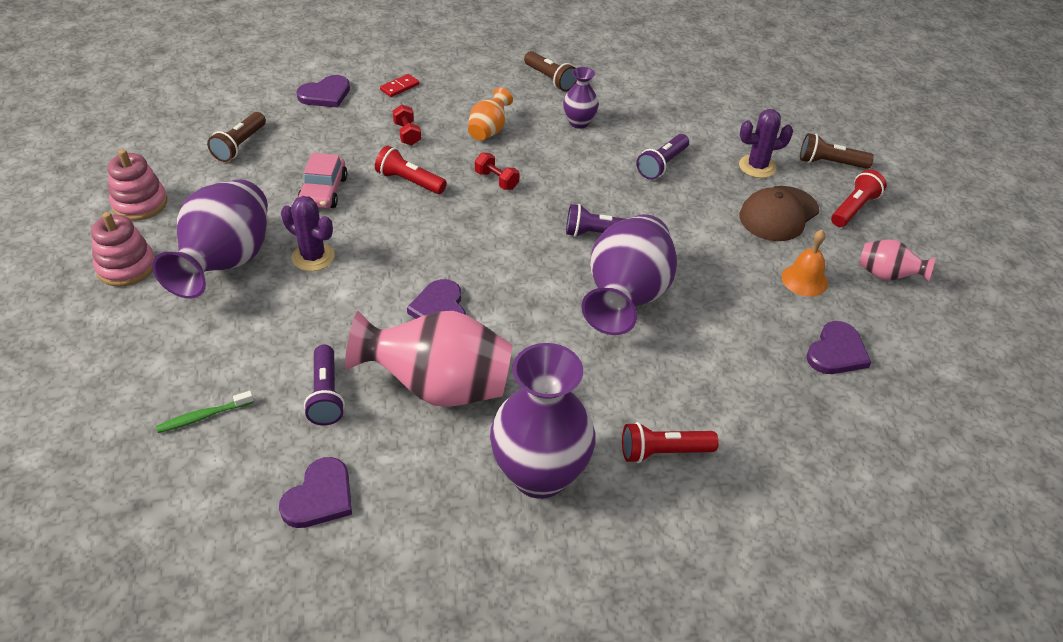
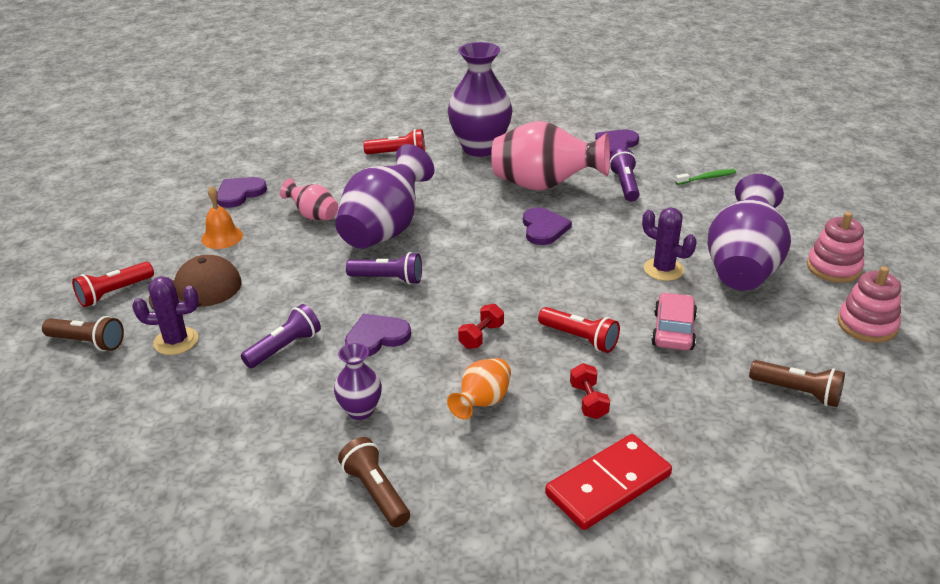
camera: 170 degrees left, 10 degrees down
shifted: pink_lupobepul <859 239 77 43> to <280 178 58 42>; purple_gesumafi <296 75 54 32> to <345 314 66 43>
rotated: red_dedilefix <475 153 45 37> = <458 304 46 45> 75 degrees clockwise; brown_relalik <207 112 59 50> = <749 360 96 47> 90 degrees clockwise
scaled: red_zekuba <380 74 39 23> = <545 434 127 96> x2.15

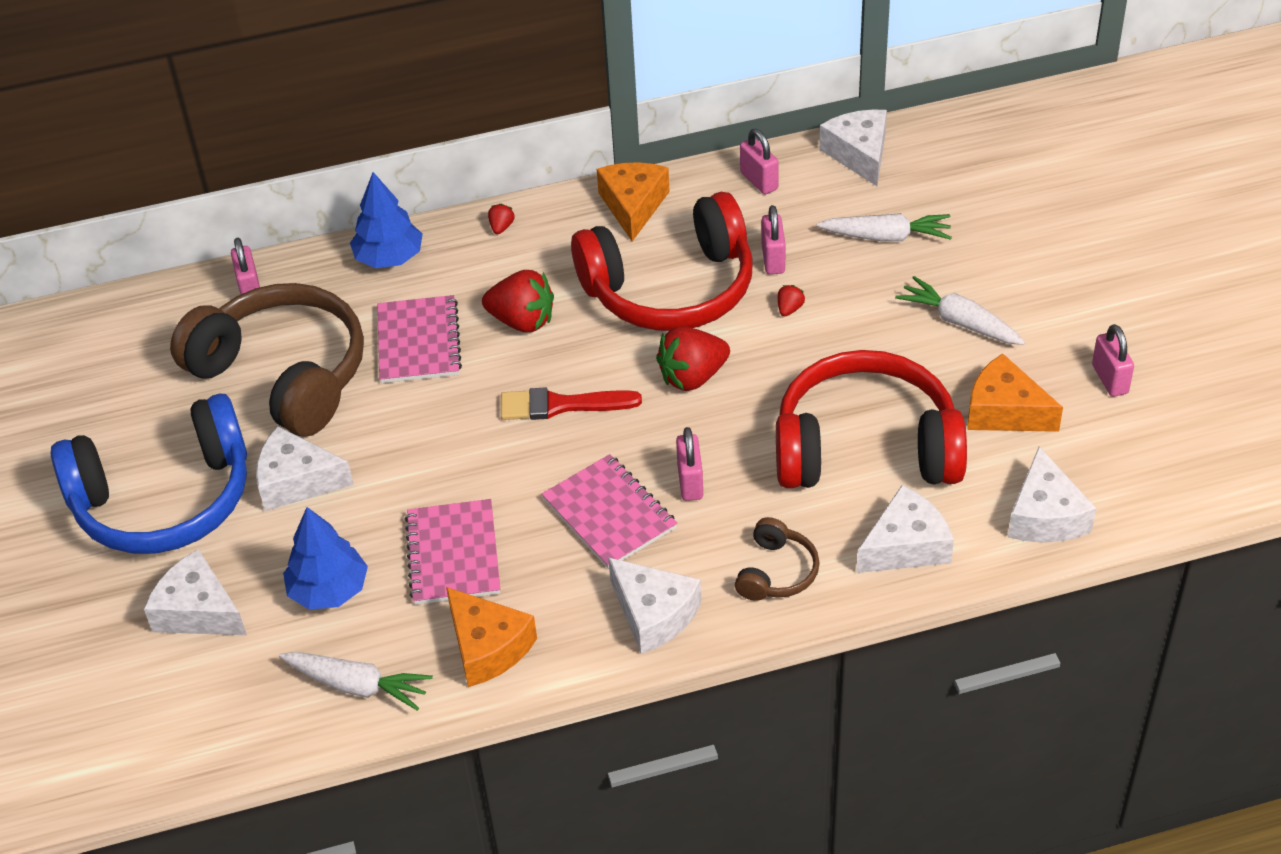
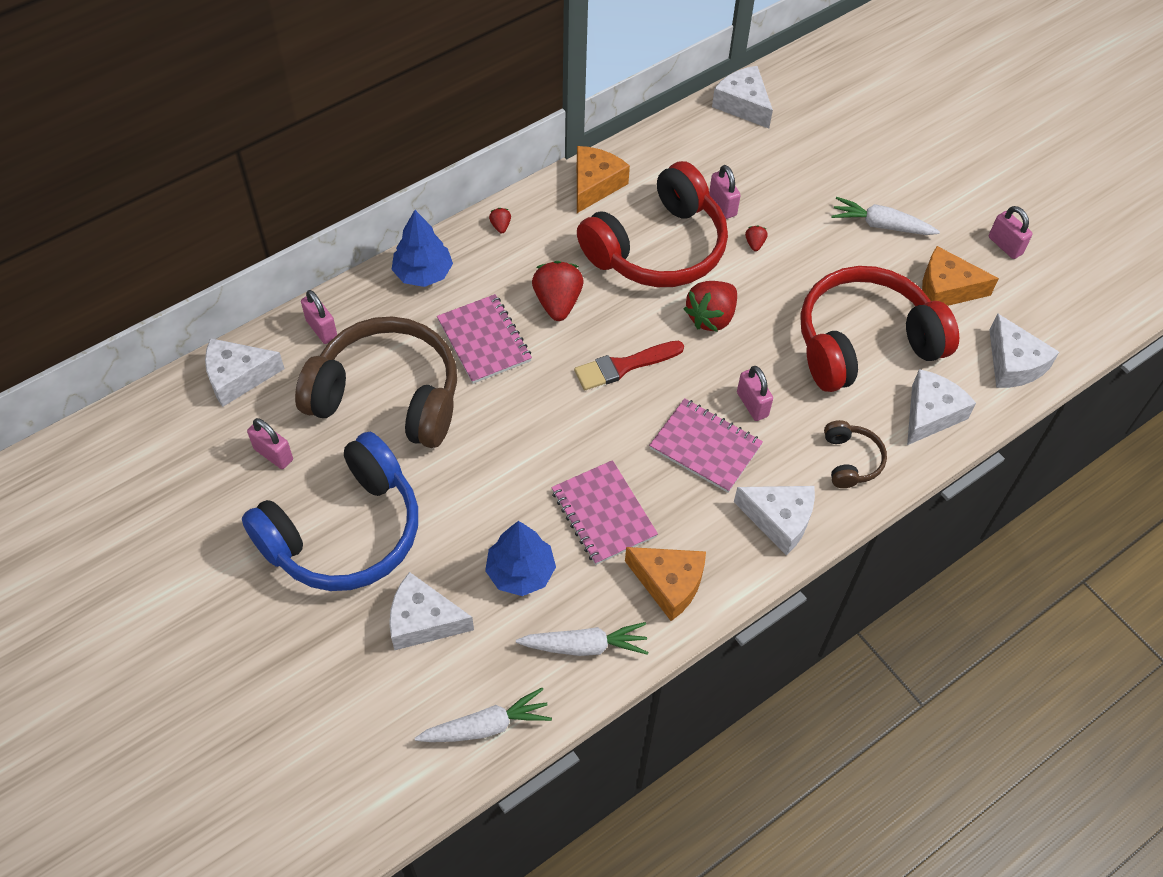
camera: 25 degrees left, 10 degrees up
shifted: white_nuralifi <256 426 98 85> to <205 338 80 69>; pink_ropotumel <740 129 39 66> to <247 418 46 51>; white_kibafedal <817 213 135 28> to <415 688 137 54>
rotated: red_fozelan <482 270 72 62> = <532 261 51 60> 90 degrees counterclockwise; orange_nuralifi <597 163 73 78> = <577 146 53 67> 45 degrees clockwise

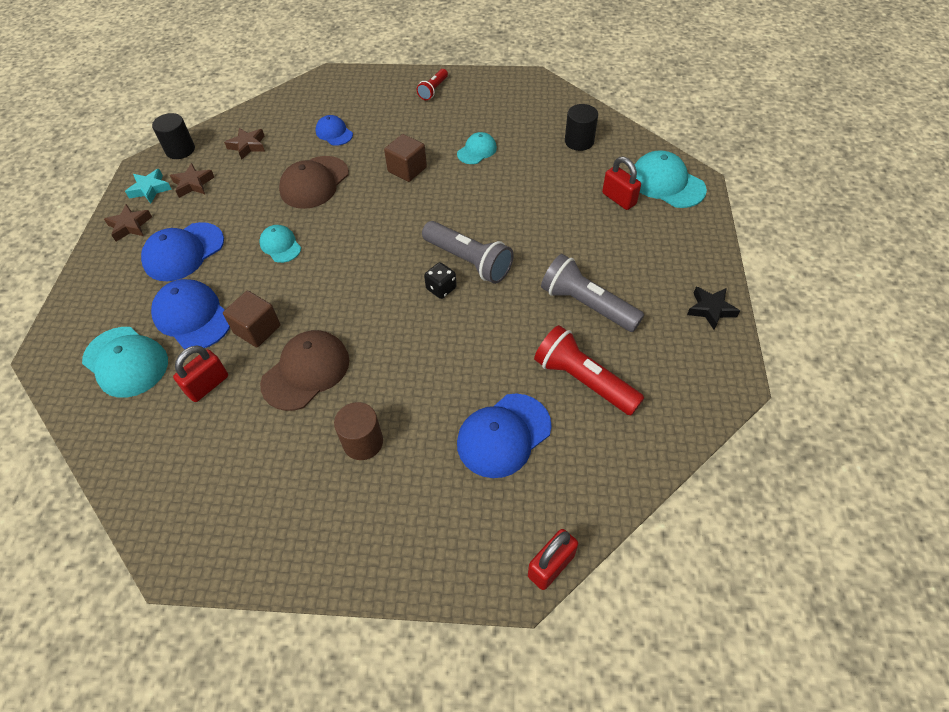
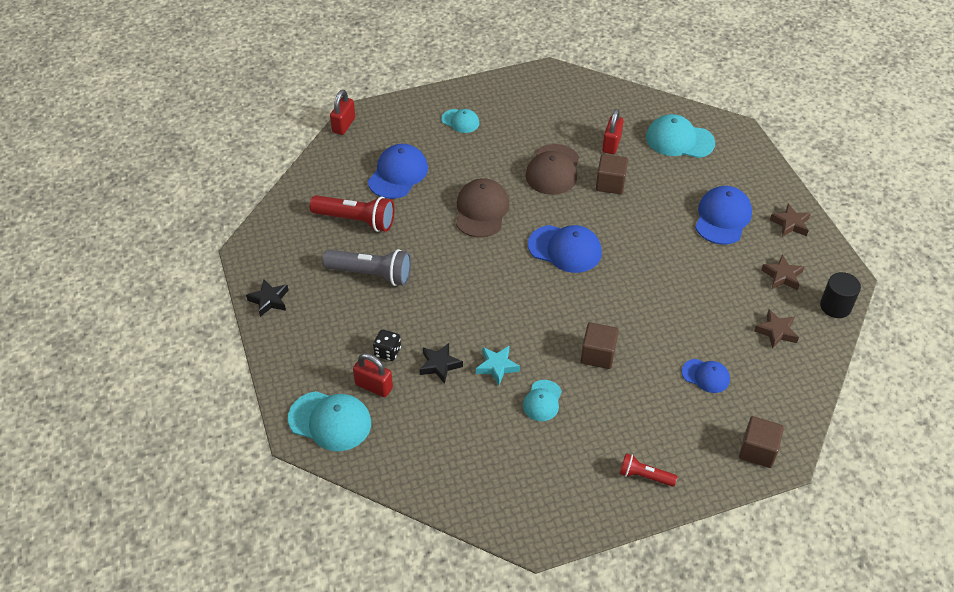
camera: 155 degrees right, 5 degrees down
gone: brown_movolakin <334 402 49 58>; grey_relalik <422 221 91 63>; black_movolakin <565 104 33 47>
new: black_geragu <419 343 44 41>; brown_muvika <739 416 45 52>
shifted: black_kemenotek <424 262 33 37> to <373 329 28 32>; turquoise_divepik <259 225 42 38> to <441 109 39 24>; brown_divepik <279 156 70 53> to <456 178 53 59>; turquoise_geragu <125 169 47 34> to <476 346 44 39>; blue_divepik <151 279 79 70> to <528 225 74 48>
rotated: red_relalik <417 69 31 31> = <620 453 57 34> 75 degrees counterclockwise

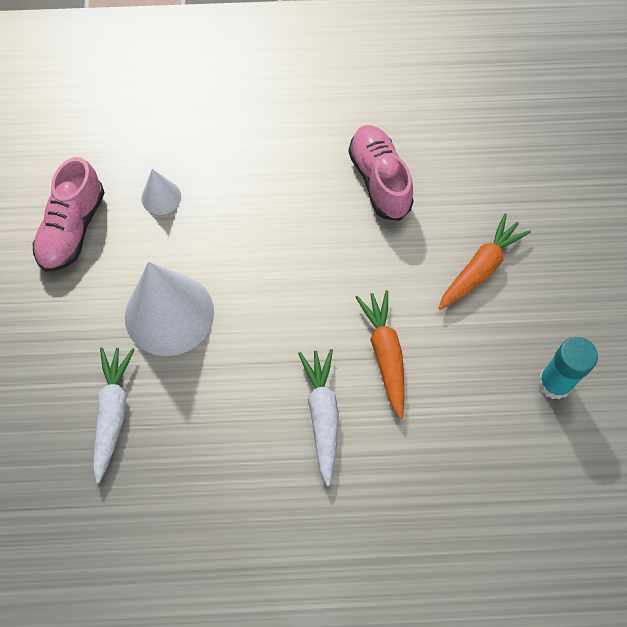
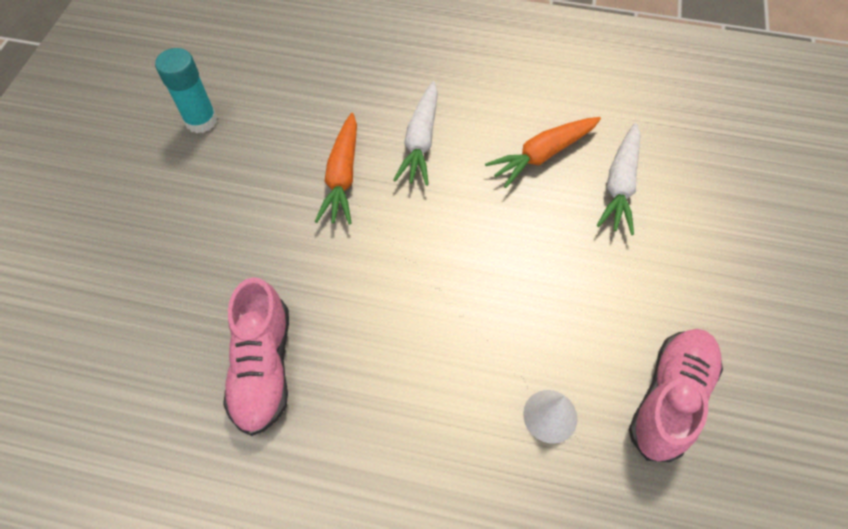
camera: 165 degrees left, 5 degrees down
gone: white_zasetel <125 262 89 94>
shifted: orange_kibafedal <438 213 93 97> to <485 117 116 71>

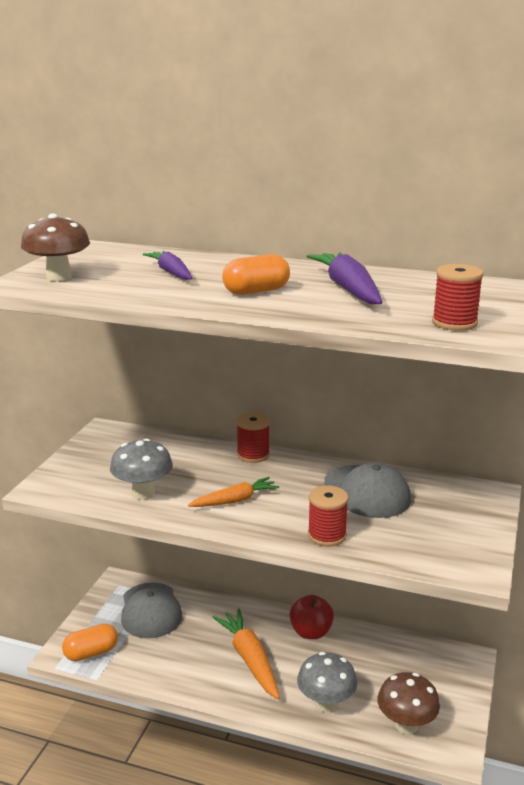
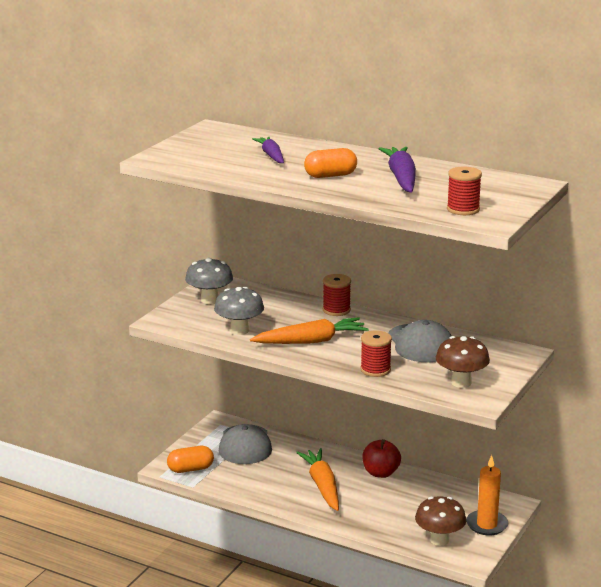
camera: 10 degrees right, 0 degrees up
new: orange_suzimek <466 455 42 80>
shifted: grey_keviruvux <297 652 60 60> to <185 258 48 46>; brown_keviruvux <21 214 69 67> to <436 336 54 52>
scaled: orange_kibafedal <188 477 91 30> = <250 317 119 27> x1.55

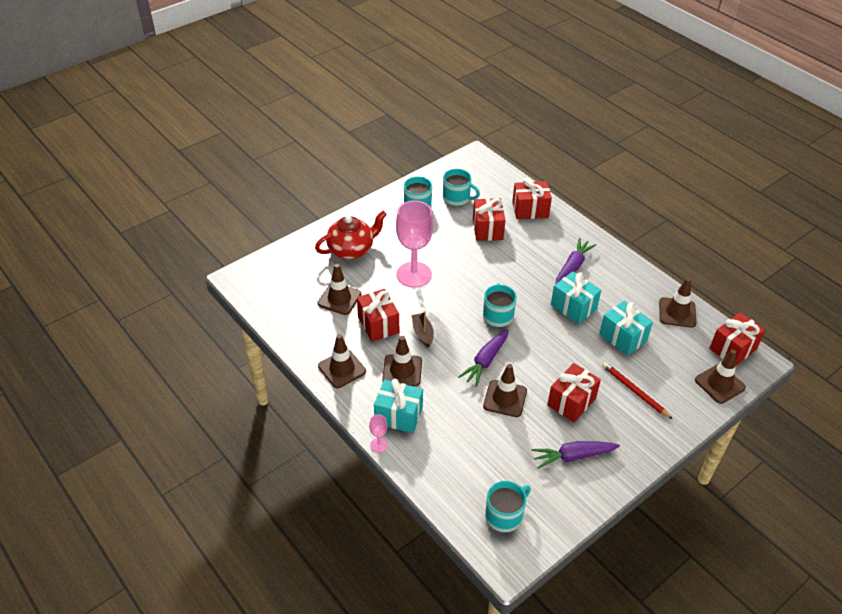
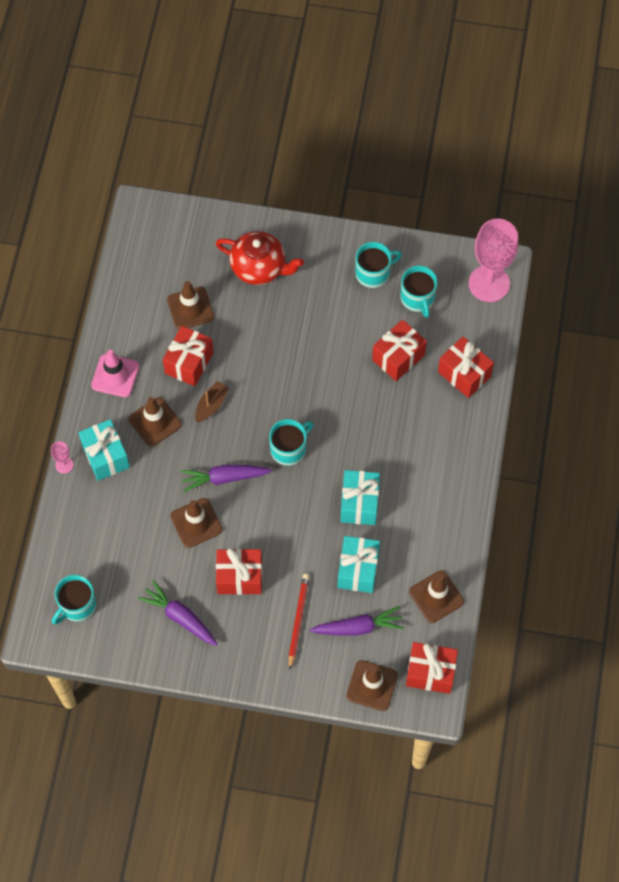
camera: 50 degrees right, 20 degrees up
shifted: purple_kibafedal <555 238 41 46> to <309 606 95 30>; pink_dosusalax <396 200 37 88> to <469 219 49 83>
repainted: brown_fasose <318 334 48 54> to pink_fasose <91 350 48 47>
rotated: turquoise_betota <485 481 46 51> = <52 575 45 50> 120 degrees clockwise

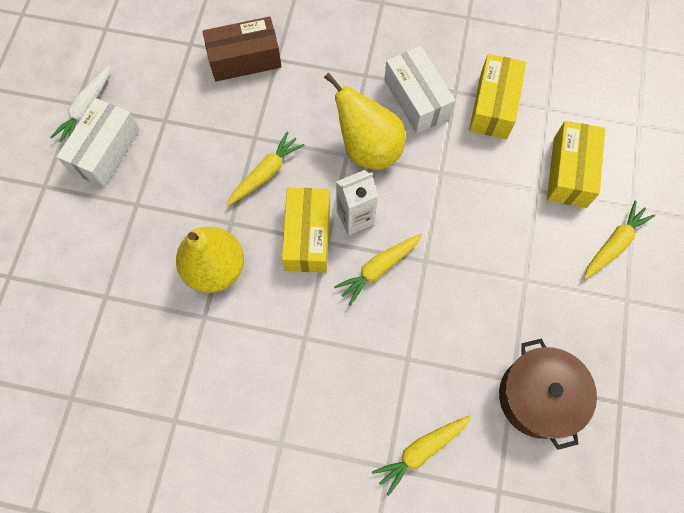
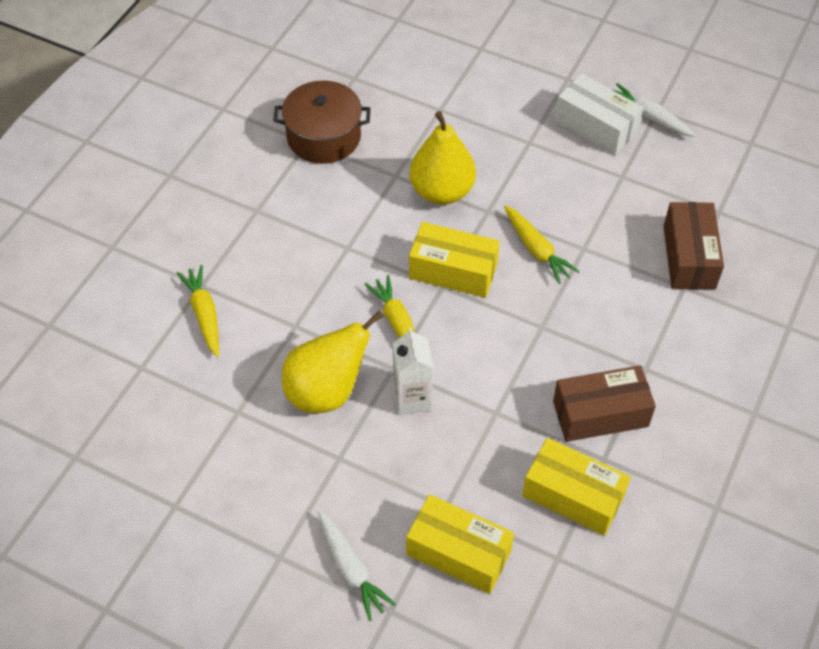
camera: 105 degrees right, 15 degrees down
shifted: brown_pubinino <499 339 98 111> to <273 80 98 84>; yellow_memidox <324 73 81 97> to <282 310 102 103>; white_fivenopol <336 170 42 65> to <392 327 41 88>
repainted: yellow_kibafedal <584 201 71 78> to white_kibafedal <317 510 79 111>; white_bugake <384 46 71 87> to brown_bugake <553 365 103 77>

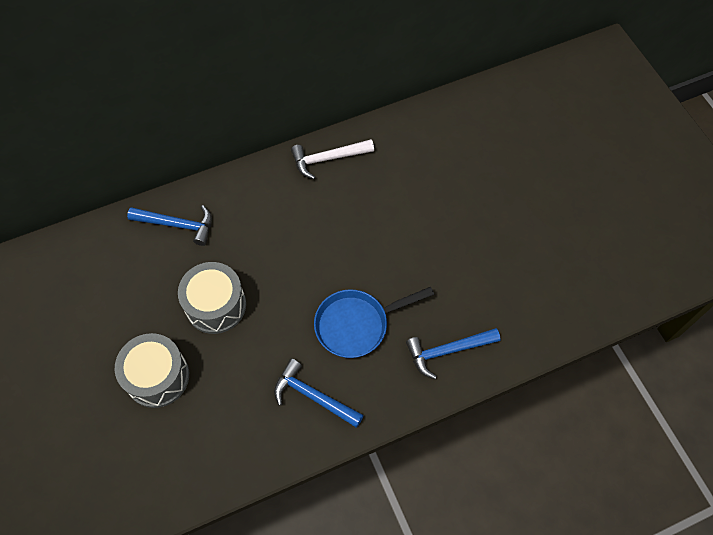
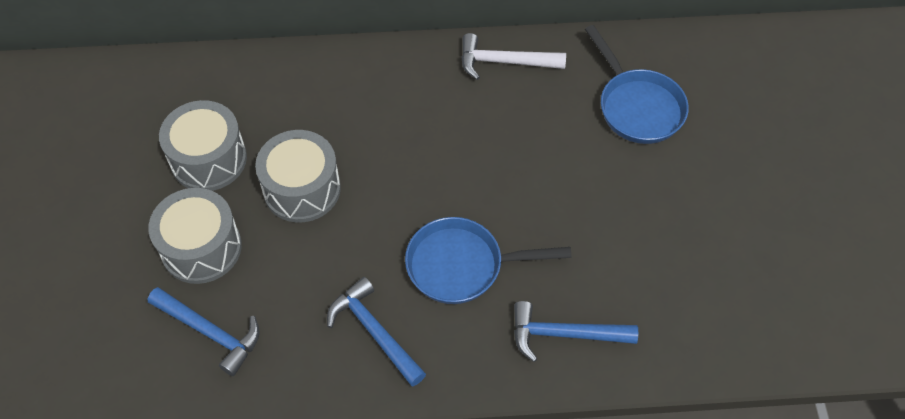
camera: 20 degrees right, 5 degrees down
new: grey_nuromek <159 100 88 91>; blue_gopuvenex <585 25 104 119>
shifted: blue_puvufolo <127 205 85 41> to <148 287 112 89>

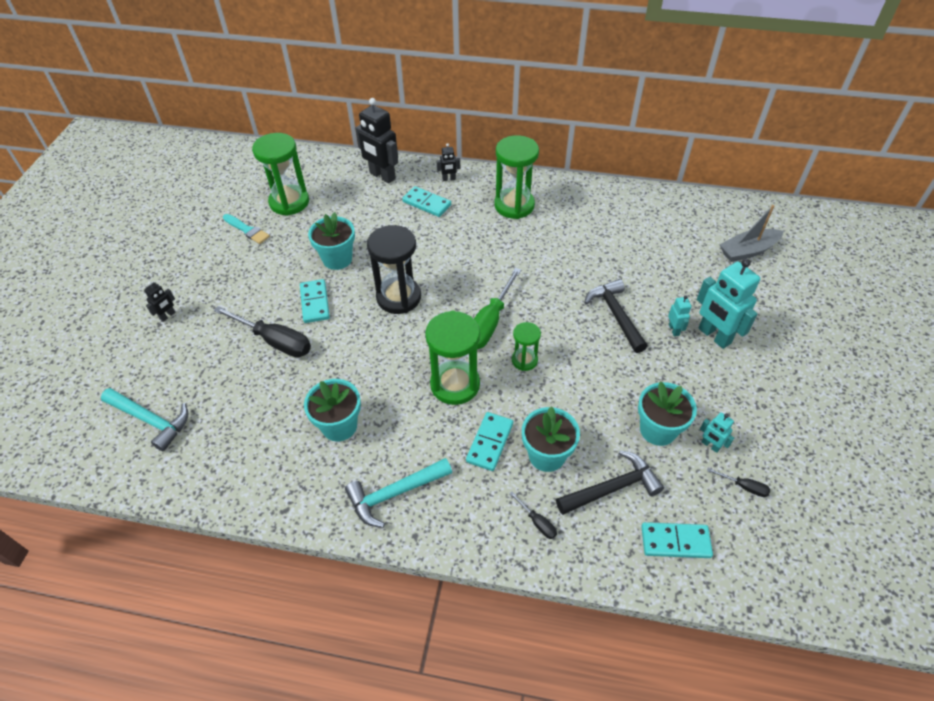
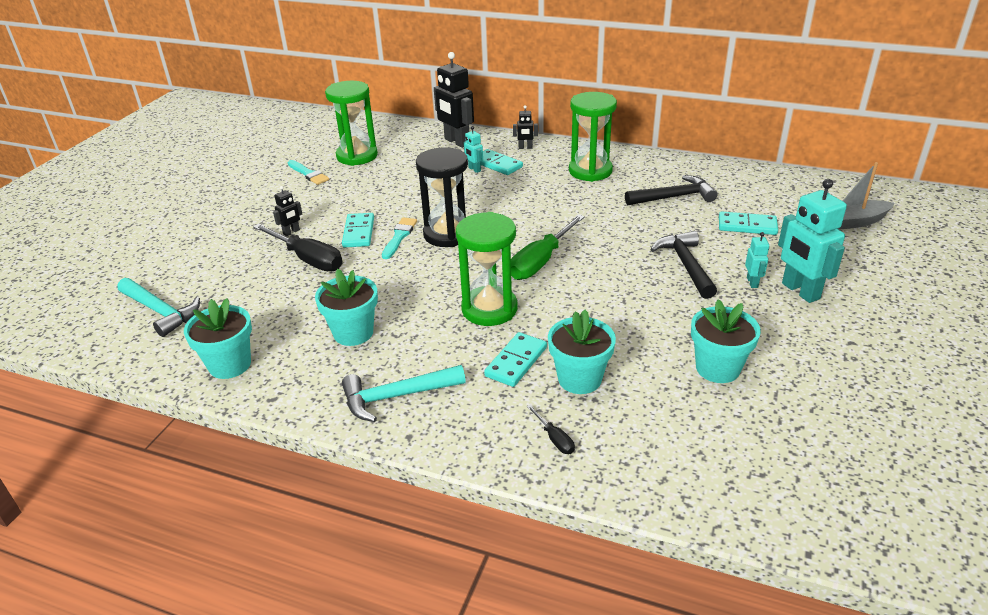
camera: 10 degrees right, 15 degrees down
gone: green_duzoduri <512 322 29 49>; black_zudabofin <707 468 63 29>
new: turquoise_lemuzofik <382 218 35 41>
shifted: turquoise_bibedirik <308 212 47 58> to <184 298 68 81>; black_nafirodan <144 281 31 41> to <273 186 29 50>; turquoise_nafirodan <700 412 34 41> to <464 126 19 47>; black_puvufolo <556 450 108 65> to <625 175 92 30>; turquoise_zekuba <641 522 72 36> to <719 212 59 23>

